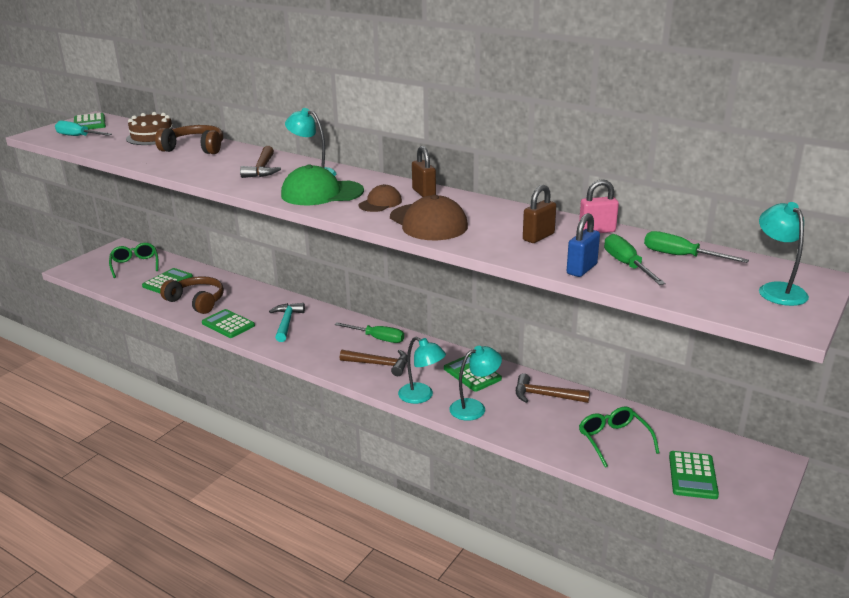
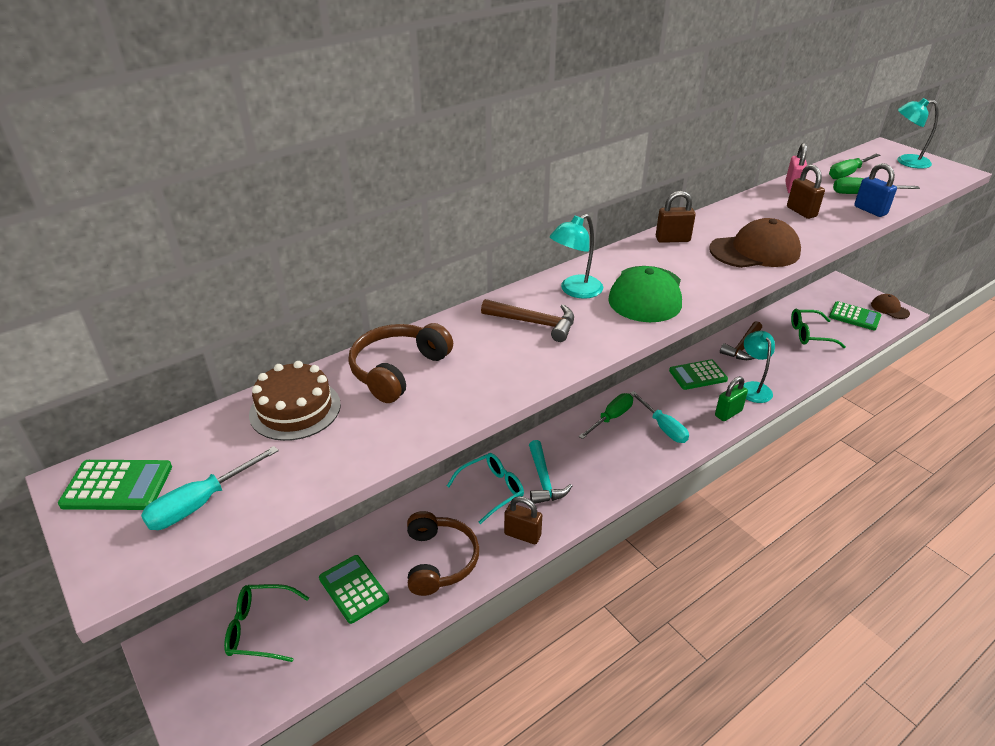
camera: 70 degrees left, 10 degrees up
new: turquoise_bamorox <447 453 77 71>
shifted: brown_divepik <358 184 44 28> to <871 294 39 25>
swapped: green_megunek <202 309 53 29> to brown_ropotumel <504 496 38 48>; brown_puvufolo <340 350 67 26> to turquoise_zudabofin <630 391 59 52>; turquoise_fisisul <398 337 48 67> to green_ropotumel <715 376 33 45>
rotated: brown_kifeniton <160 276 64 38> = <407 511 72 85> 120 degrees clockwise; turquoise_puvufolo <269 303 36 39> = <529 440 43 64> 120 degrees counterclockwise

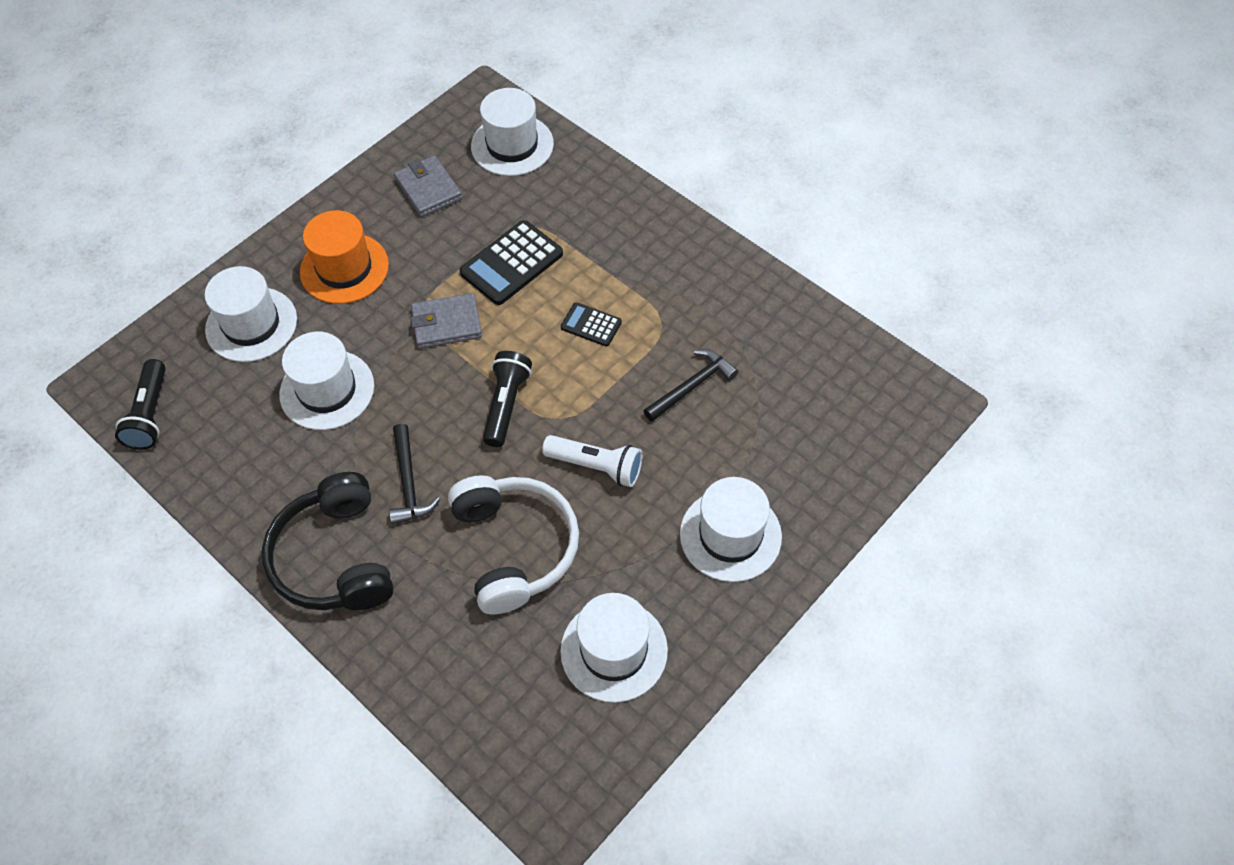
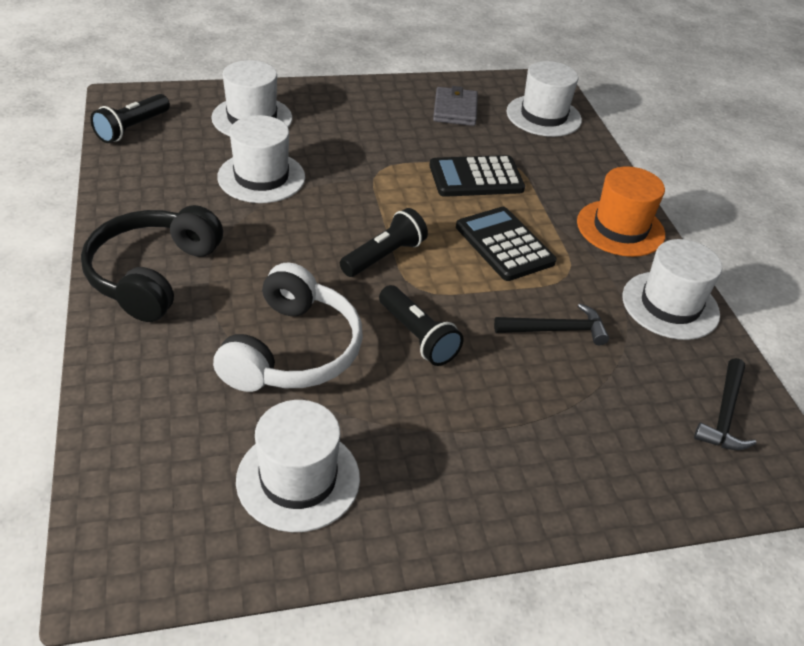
camera: 30 degrees right, 15 degrees down
gone: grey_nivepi <411 293 71 56>
shifted: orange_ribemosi <300 210 89 94> to <577 166 88 91>; white_ribemosi <680 477 102 105> to <622 239 100 101>; black_puvufolo <389 424 51 101> to <694 358 62 92>
repainted: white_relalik <542 435 101 52> to black_relalik <379 285 84 81>
scaled: black_megunek <561 302 61 44> = <456 207 100 74> x1.78

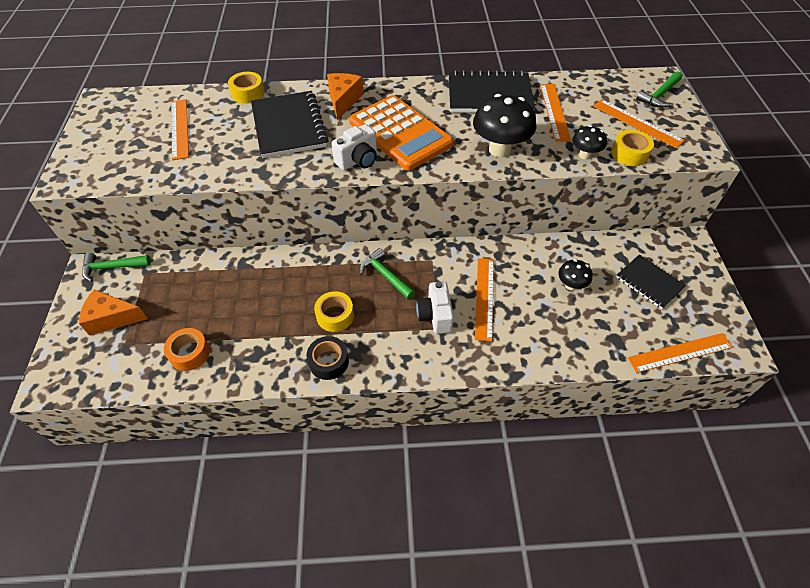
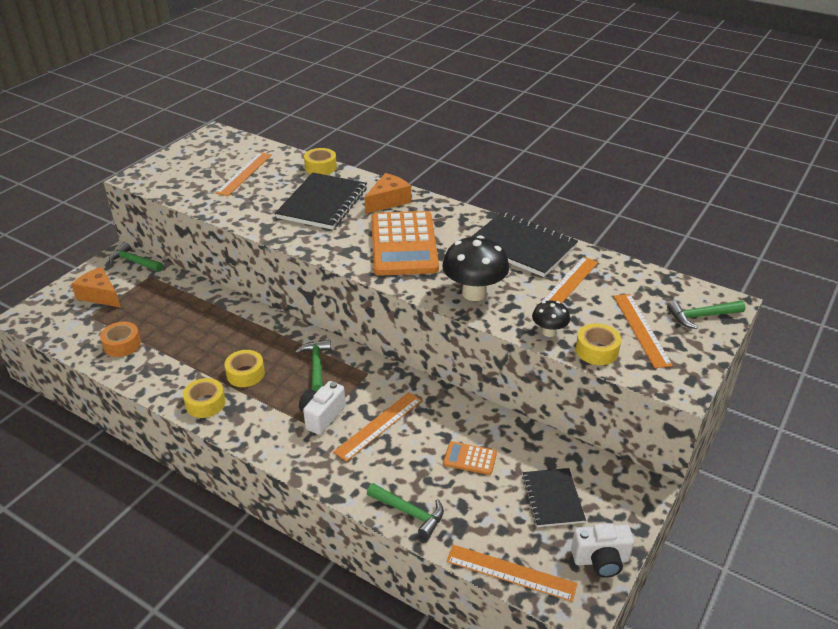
camera: 35 degrees right, 15 degrees down
new: green_puvufolo <367 483 77 56>
shifted: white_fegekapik <331 124 46 46> to <571 523 63 55>
swapped: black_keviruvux <558 259 35 32> to orange_megunek <443 441 54 34>
repainted: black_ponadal <307 336 42 44> to yellow_ponadal <183 378 42 40>

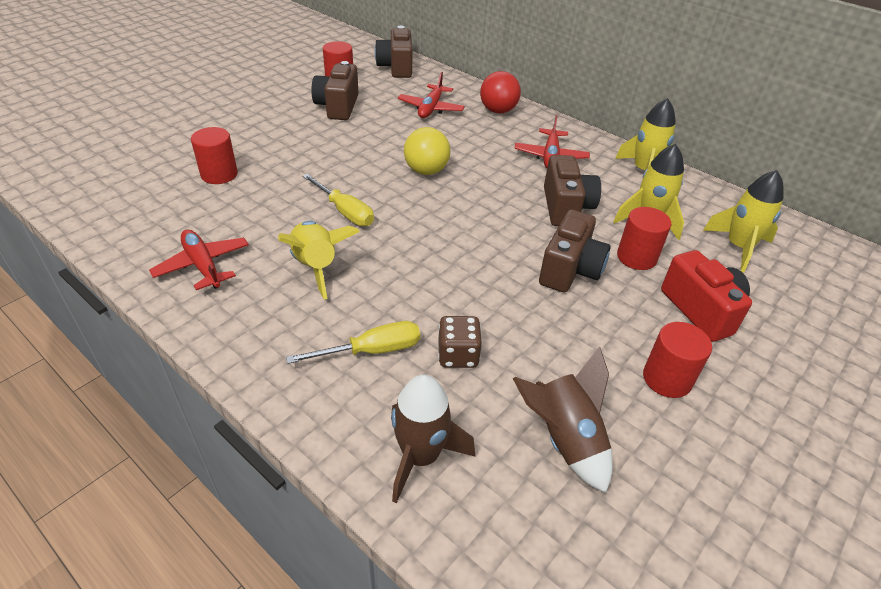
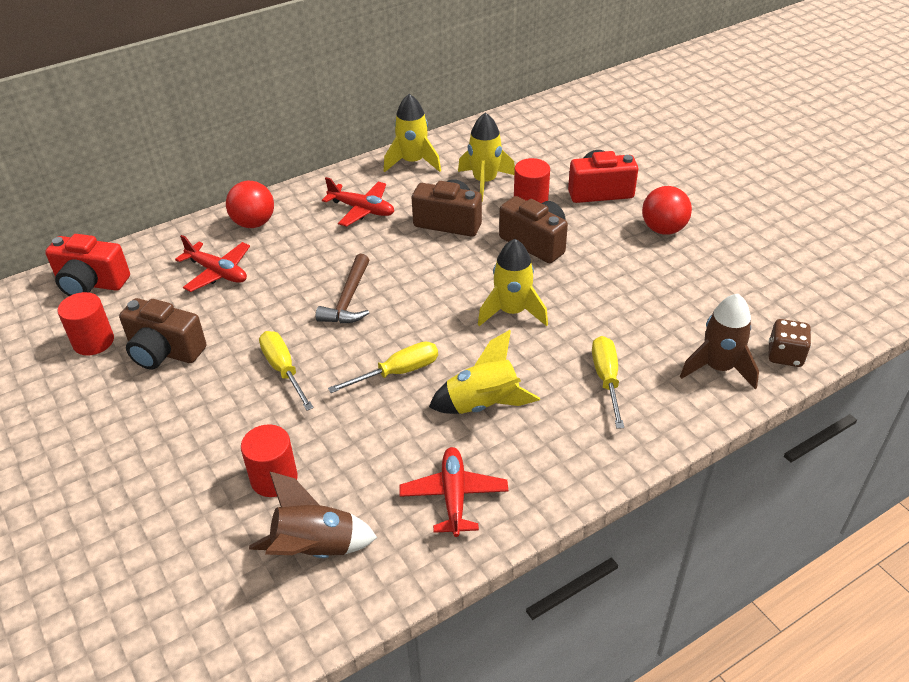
camera: 70 degrees left, 0 degrees up
new: yellow_zudabofin <259 331 55 80>
shifted: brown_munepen <513 346 99 147> to <249 472 128 86>; yellow_munepen <703 170 81 102> to <478 239 70 87>; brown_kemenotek <438 316 44 52> to <769 319 42 48>
swapped: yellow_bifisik <404 127 46 48> to brown_puvufolo <316 254 53 69>; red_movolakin <643 322 69 76> to red_bifisik <642 186 50 49>
repainted: brown_fegekapik <375 26 37 52> to red_fegekapik <45 234 85 62>
rotated: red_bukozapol <149 230 100 60> = <400 447 108 90> 105 degrees clockwise

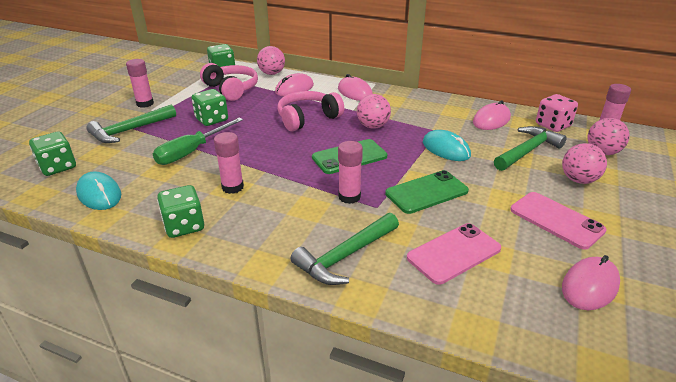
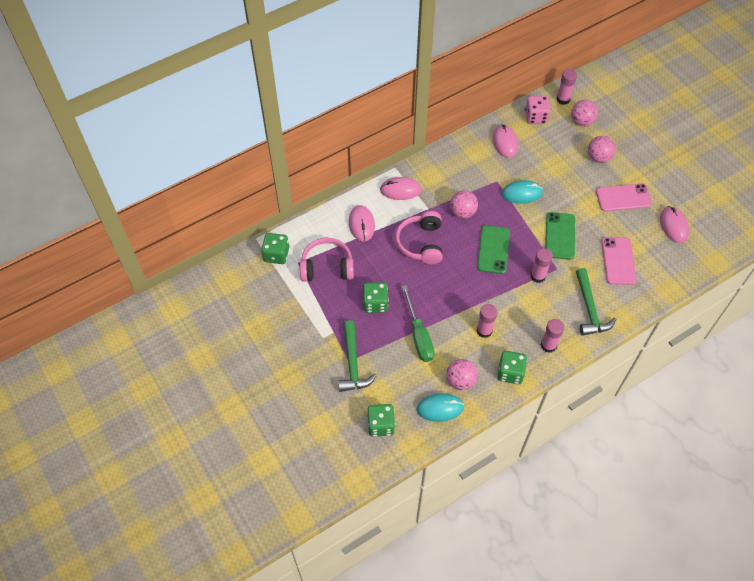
camera: 55 degrees left, 25 degrees up
gone: green_puvufolo <494 126 73 45>
shifted: pink_bifisik <257 46 28 29> to <446 359 31 31>; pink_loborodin <126 59 28 49> to <541 319 24 34>

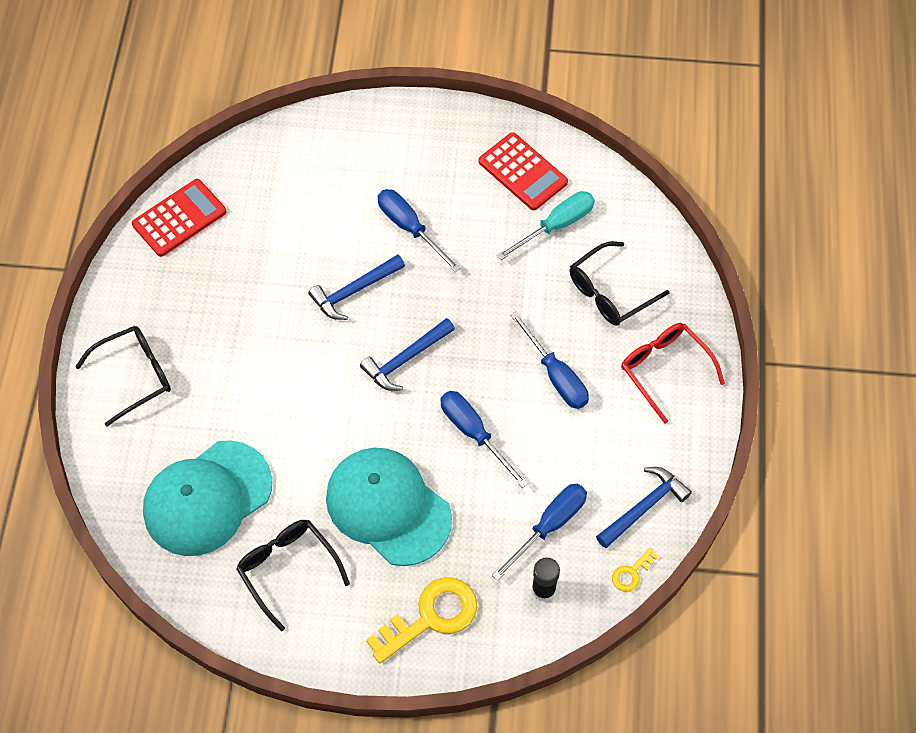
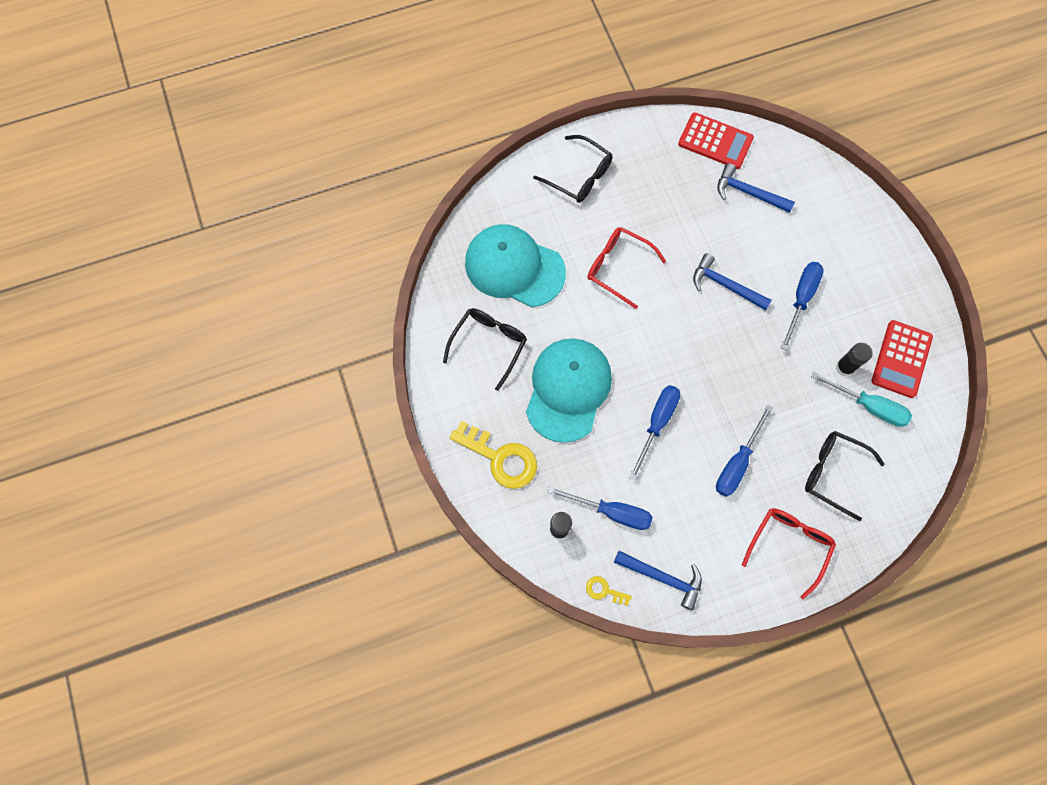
camera: 65 degrees right, 10 degrees up
new: red_bamorox <587 227 79 82>; black_loborodin <835 343 38 34>
shifted: blue_puvufolo <360 318 95 73> to <717 163 78 50>

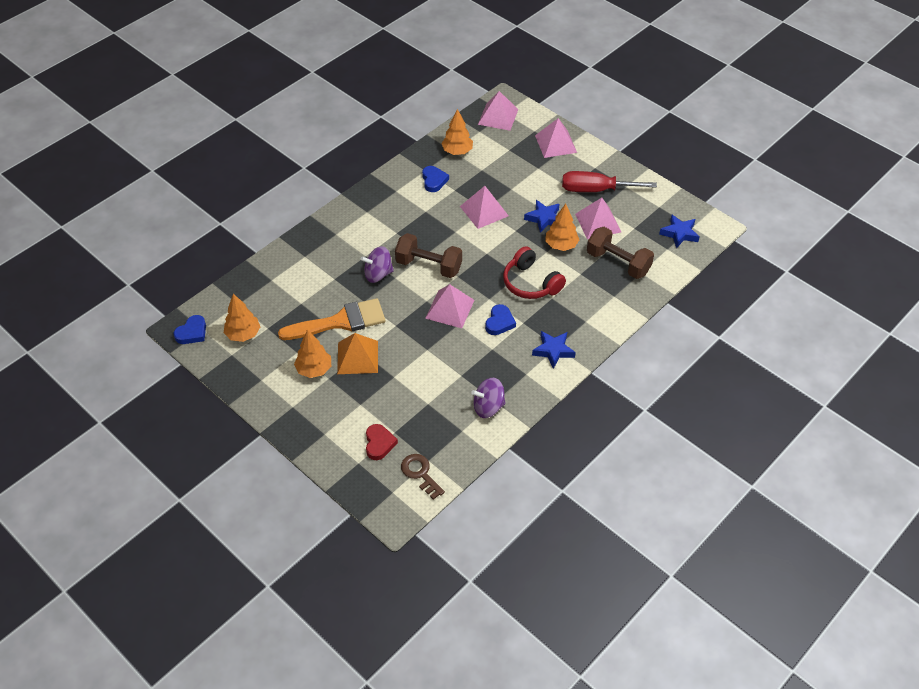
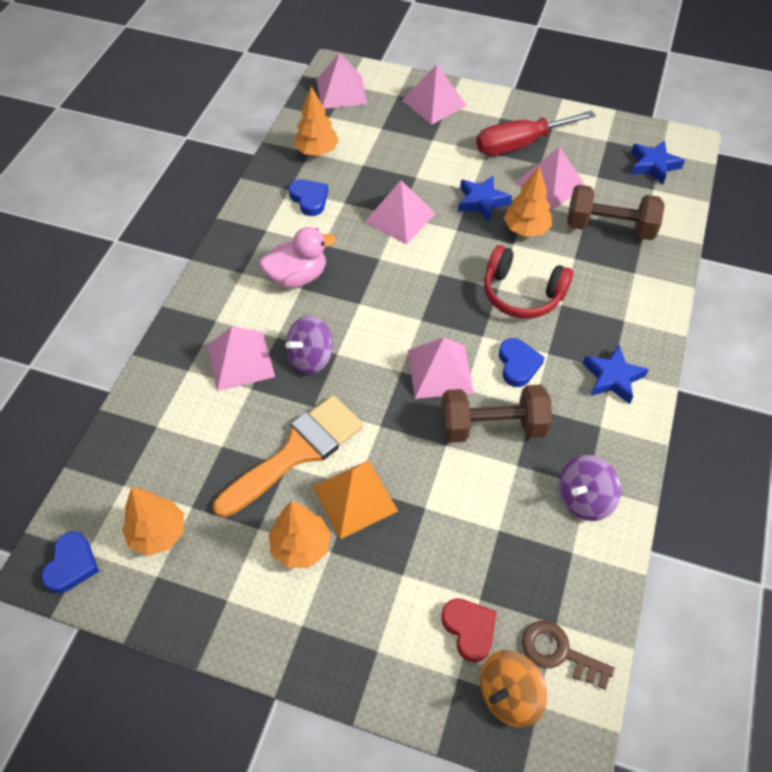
camera: 25 degrees left, 5 degrees up
new: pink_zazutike <207 327 68 64>; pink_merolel <260 227 76 61>; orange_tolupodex <480 650 67 77>
shifted: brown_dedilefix <395 233 67 45> to <441 384 111 59>

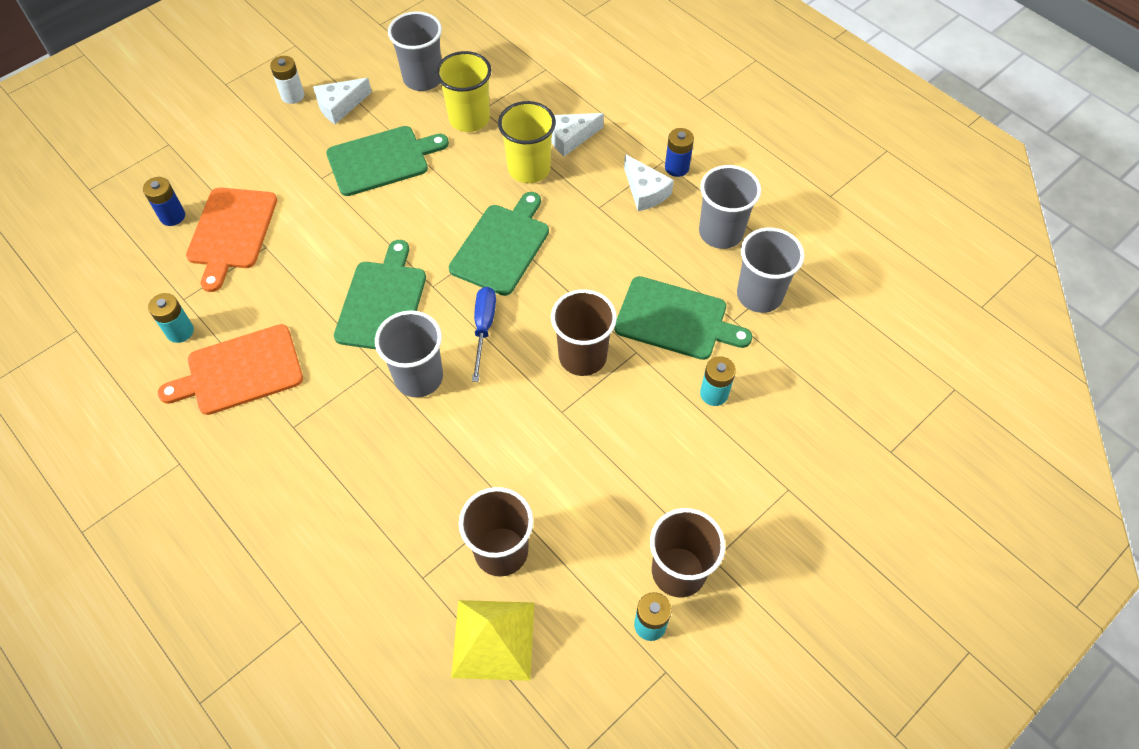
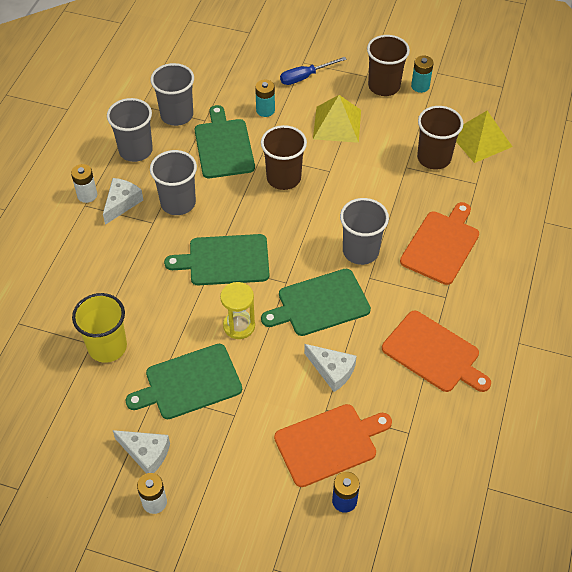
camera: 120 degrees left, 5 degrees down
gone: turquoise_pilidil <148 293 46 50>; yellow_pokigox <498 101 58 82>
new: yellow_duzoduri <220 282 35 57>; yellow_zazutike <313 95 48 48>; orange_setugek <400 202 79 83>
shifted: grey_pokigox <388 11 54 80> to <150 150 47 65>; blue_zudabofin <472 287 24 95> to <280 57 67 28>; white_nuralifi <551 113 53 43> to <304 344 53 48>
repainted: blue_pilidil <665 128 29 49> to white_pilidil <71 164 26 39>
rotated: green_setugek <326 126 123 70> = <126 344 116 75> 60 degrees counterclockwise

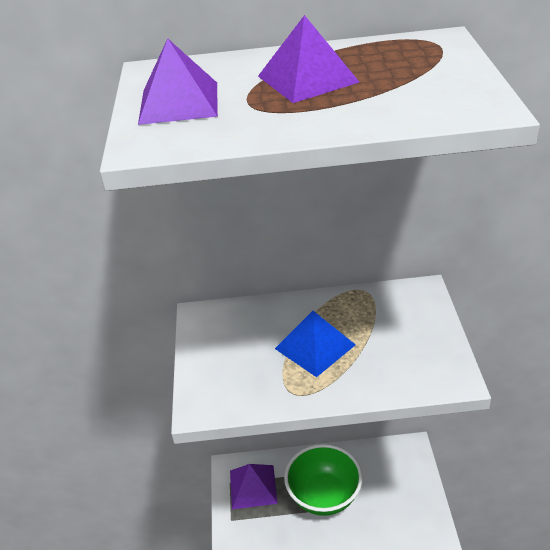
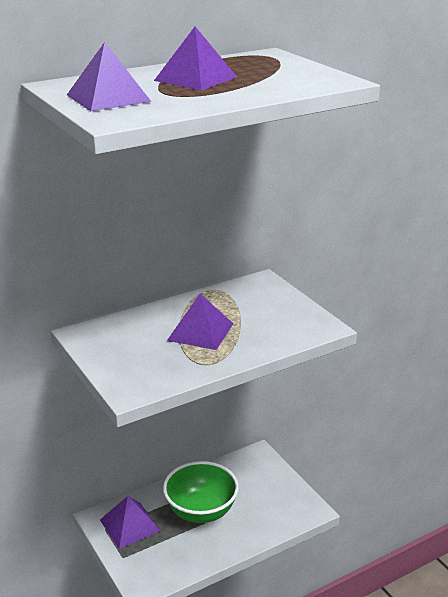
camera: 30 degrees left, 10 degrees down
repainted: blue_zazutike <275 311 81 66> to purple_zazutike <167 294 66 56>

